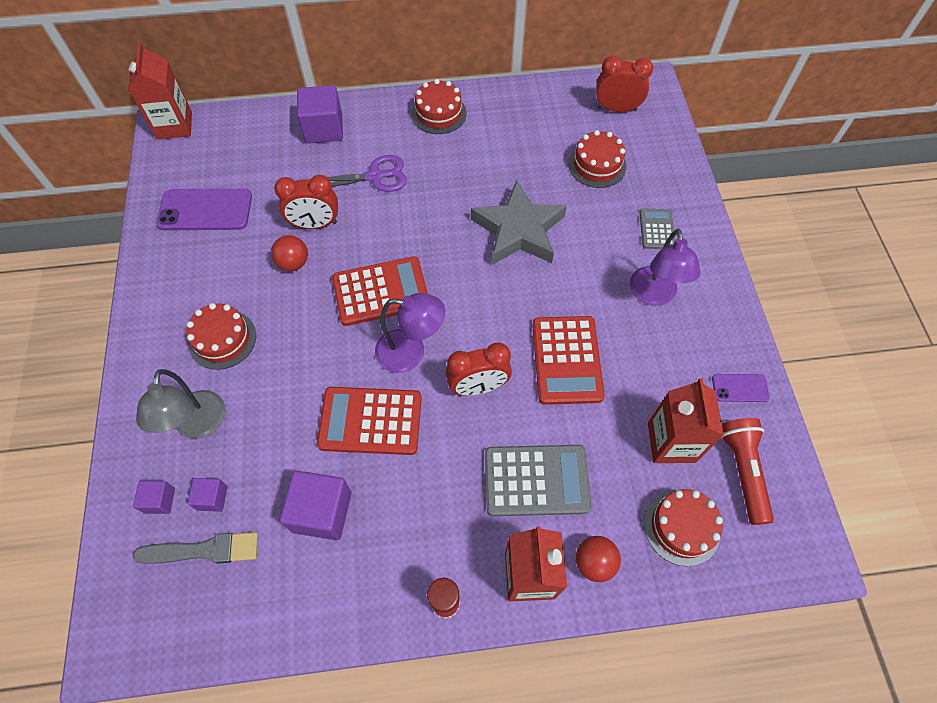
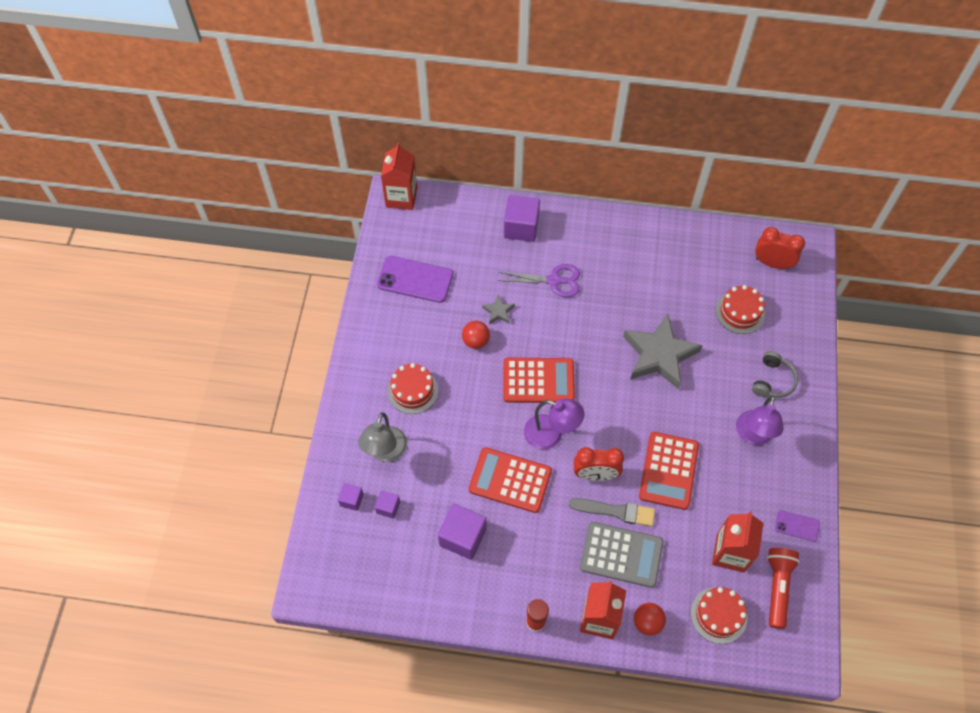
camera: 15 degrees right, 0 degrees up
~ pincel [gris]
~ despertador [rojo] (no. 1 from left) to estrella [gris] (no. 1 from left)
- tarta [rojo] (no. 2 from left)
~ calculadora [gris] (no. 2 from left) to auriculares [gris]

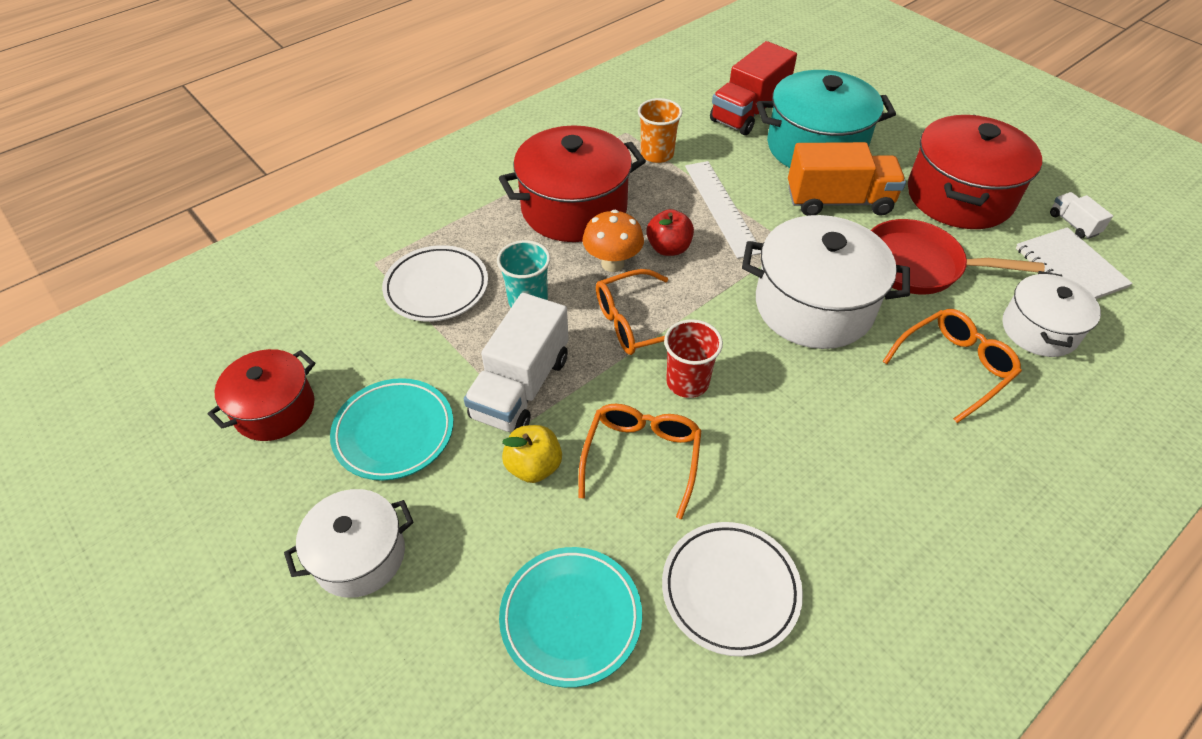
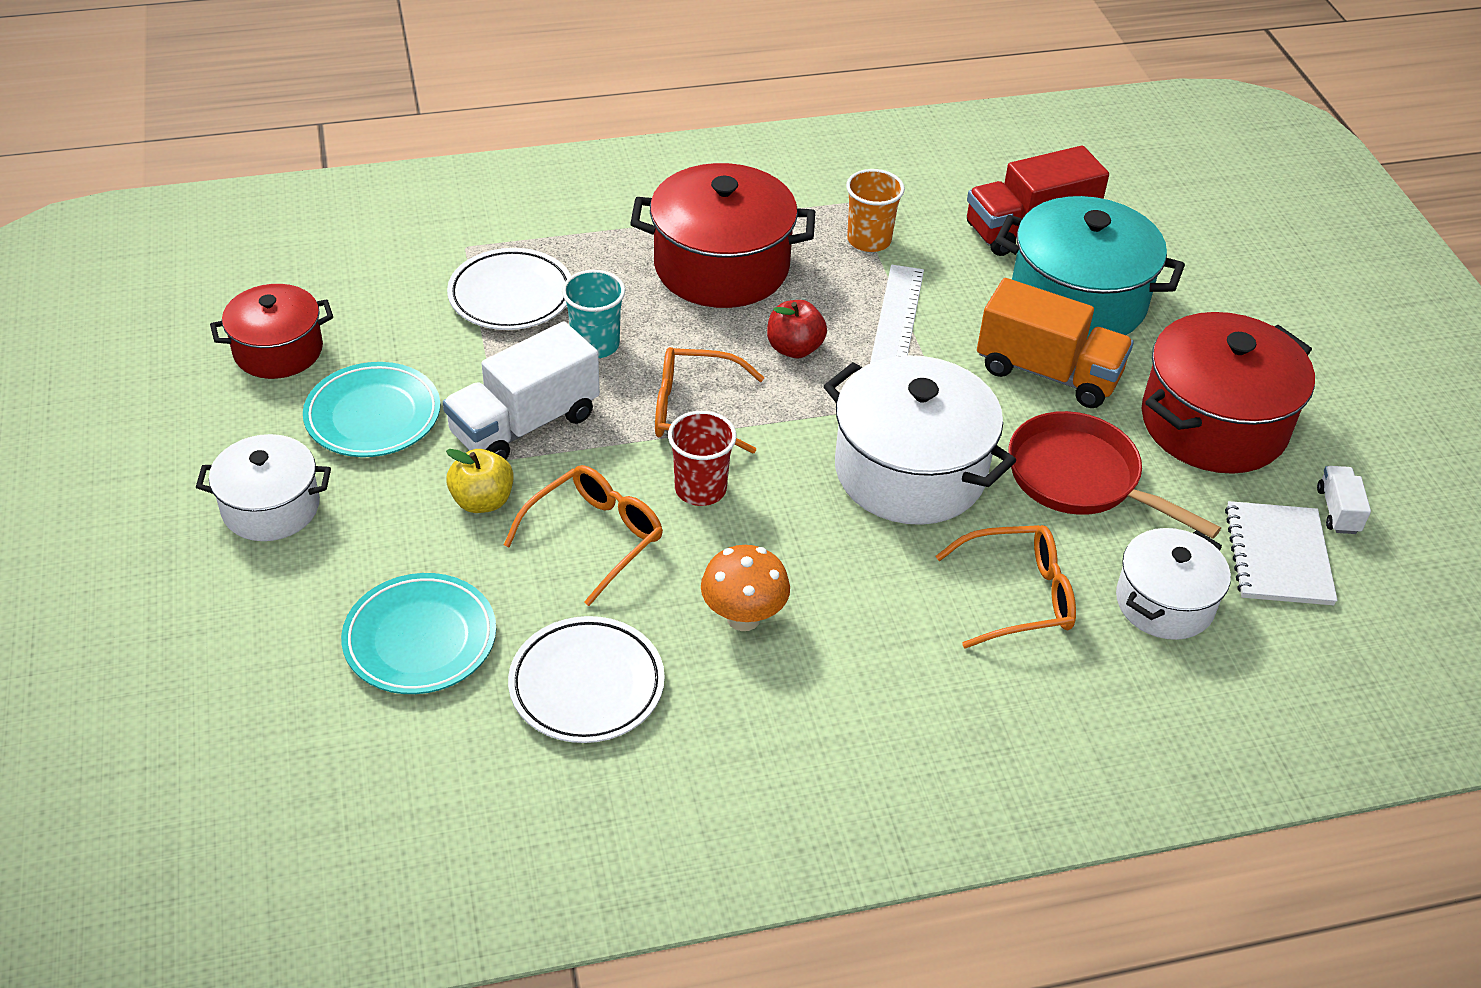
camera: 25 degrees right, 5 degrees down
~ seta [naranja]

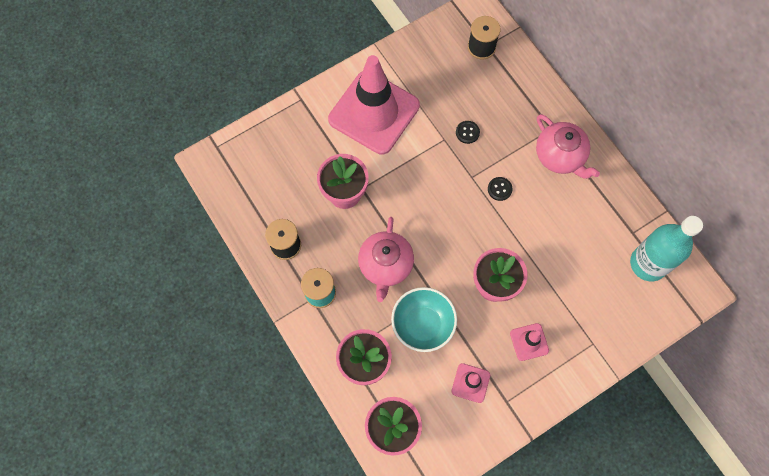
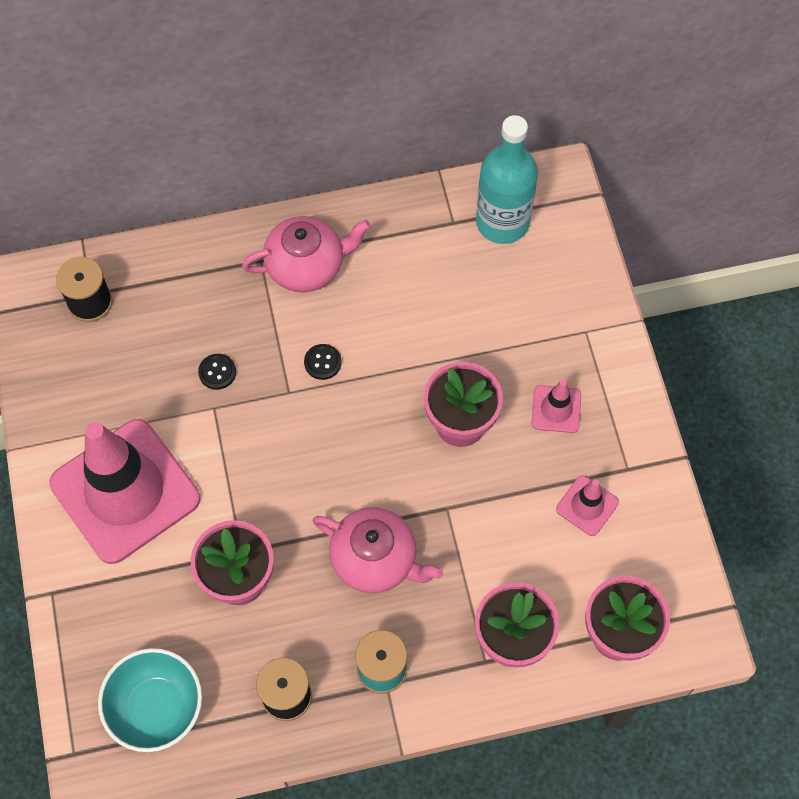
camera: 70 degrees left, 5 degrees down
~ cuenco [turquesa]

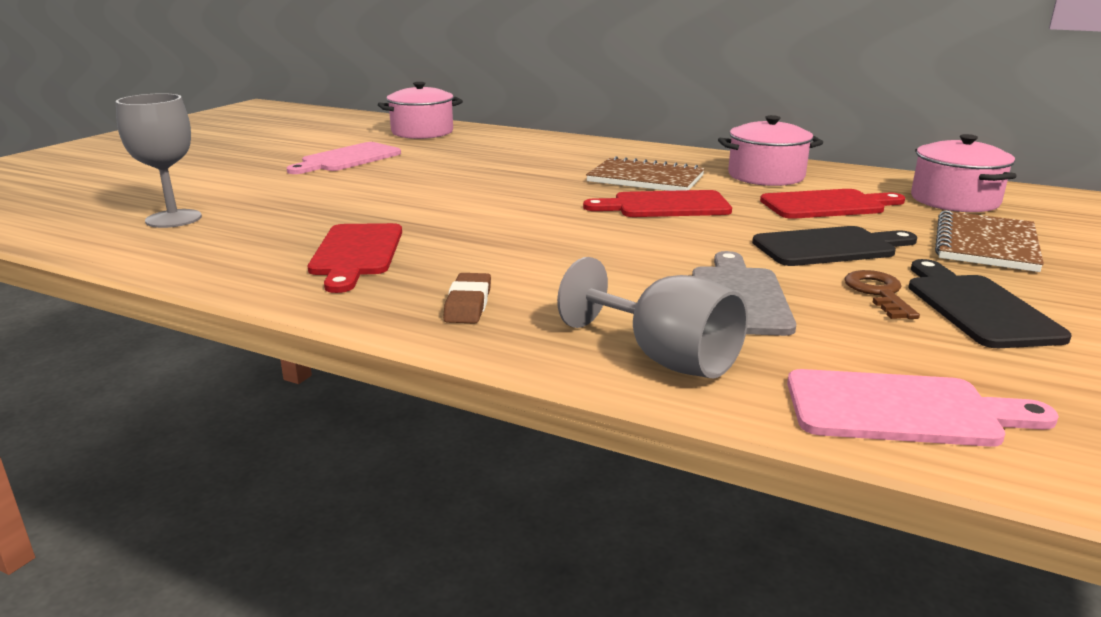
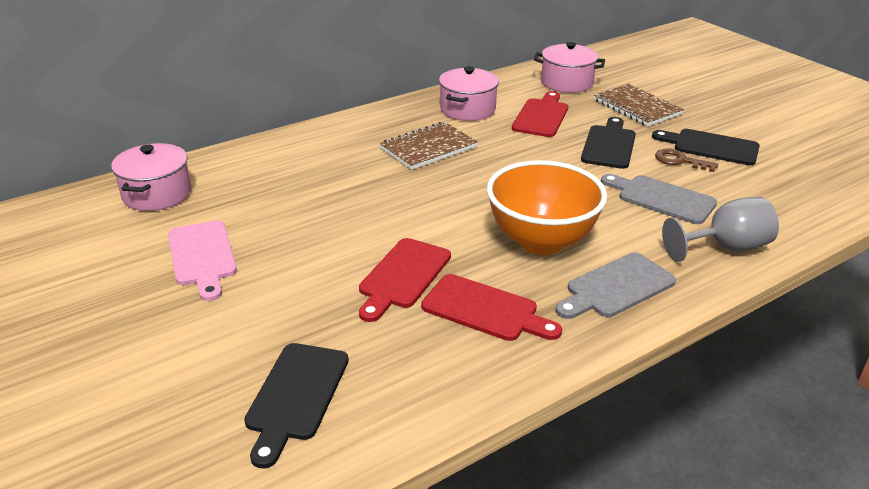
camera: 60 degrees left, 10 degrees up
~ copa [gris] (no. 1 from left) to tabla de cortar [negro] (no. 1 from left)
~ goma de borrar [marrón] to tabla de cortar [gris] (no. 1 from left)
~ tabla de cortar [rojo] (no. 2 from left in the first image) to tabla de cortar [rojo] (no. 1 from left)
- tabla de cortar [rosa] (no. 2 from left)
+ cuenco [naranja]

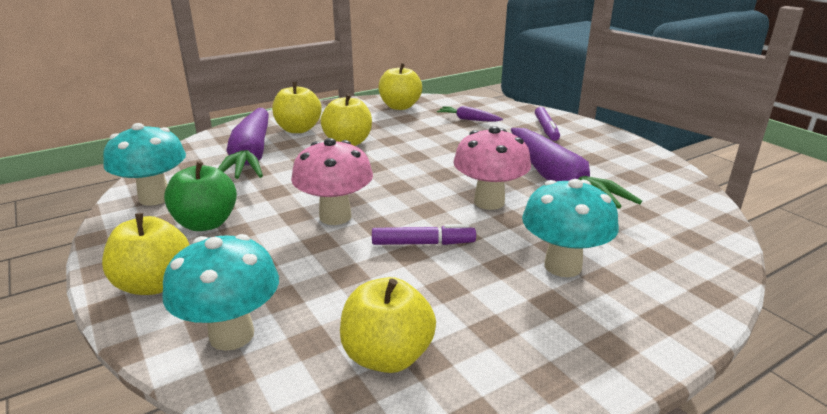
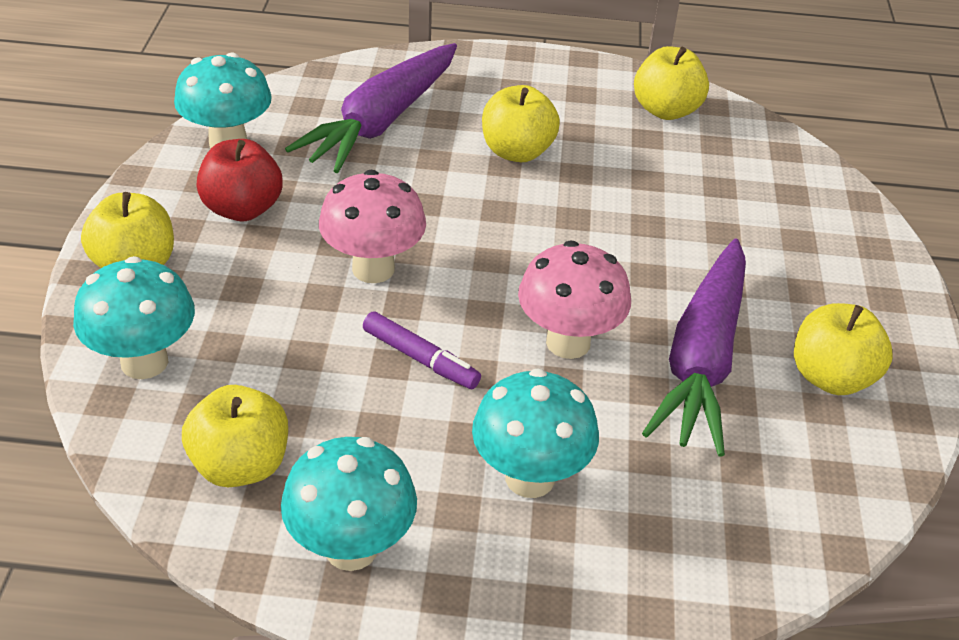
camera: 35 degrees right, 15 degrees up
~ manzana [verde] to manzana [rojo]
~ manzana [amarillo] (no. 2 from left in the first image) to manzana [amarillo] (no. 5 from left)
- zanahoria [morado] (no. 2 from left)
- rotulador [morado] (no. 2 from left)
+ seta [turquesa] (no. 3 from left)

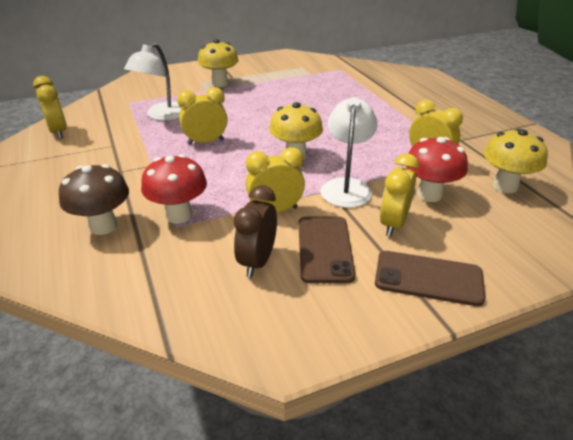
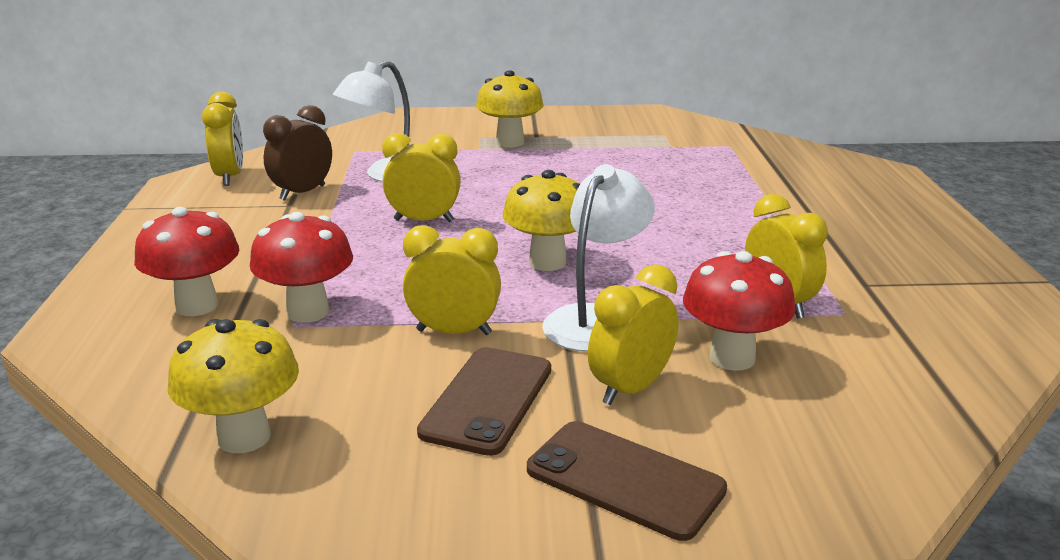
camera: 20 degrees right, 10 degrees down
~ seta [marrón] to seta [rojo] (no. 1 from left)
~ despertador [marrón]
~ seta [amarillo] (no. 3 from left in the first image) to seta [amarillo] (no. 1 from left)

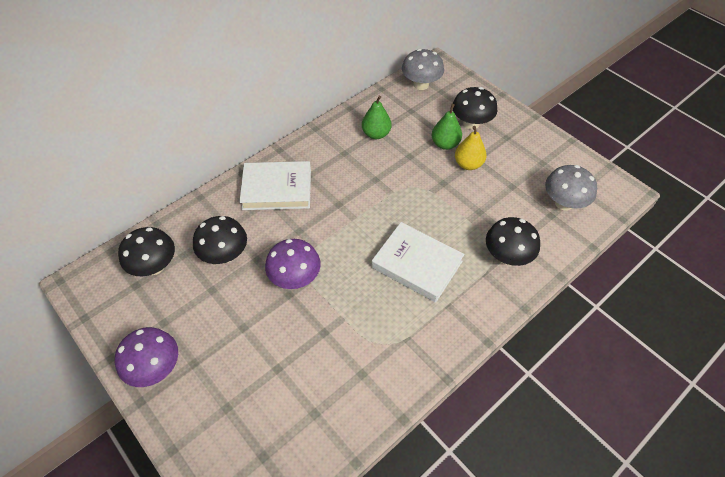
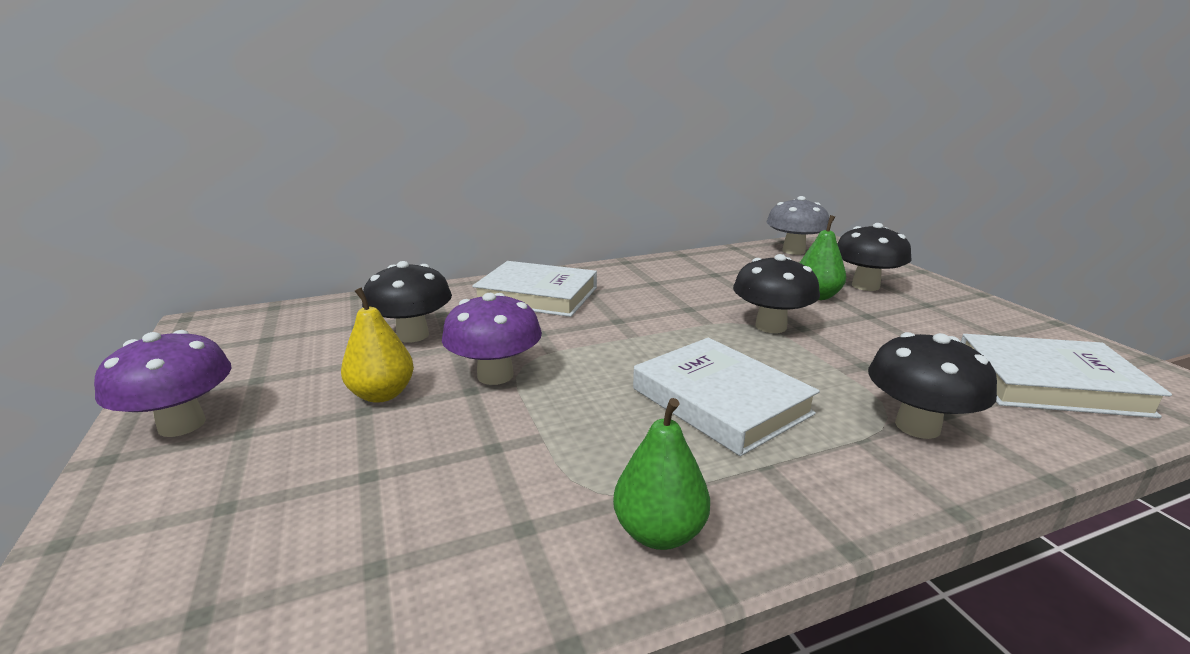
camera: 20 degrees right, 30 degrees down
~ seta [negro] (no. 1 from left in the first image) to seta [negro] (no. 2 from left)
~ pera [verde] (no. 1 from left)
~ pera [amarillo]
~ seta [gris] (no. 2 from left) to libro [blanco] (no. 3 from left)

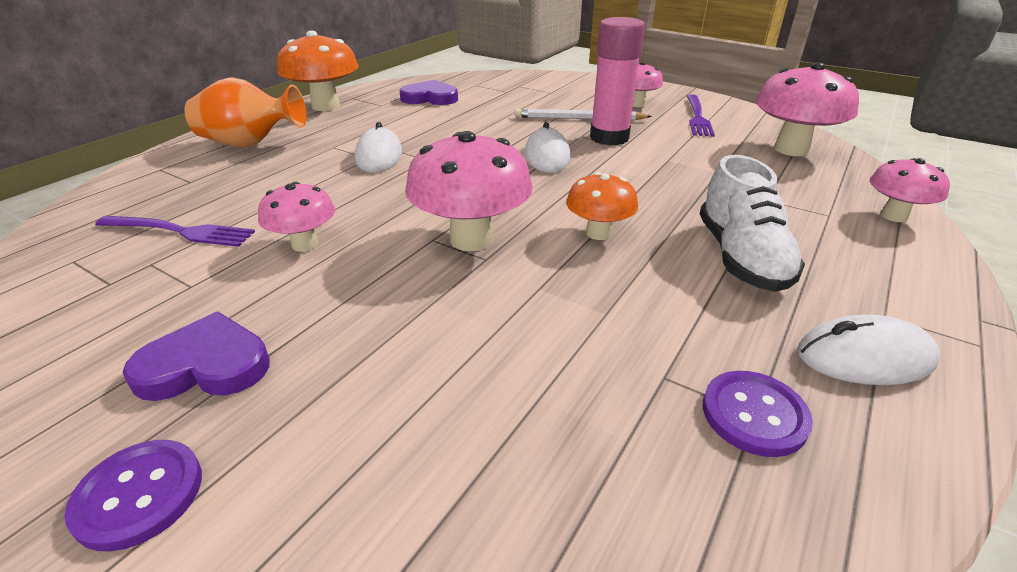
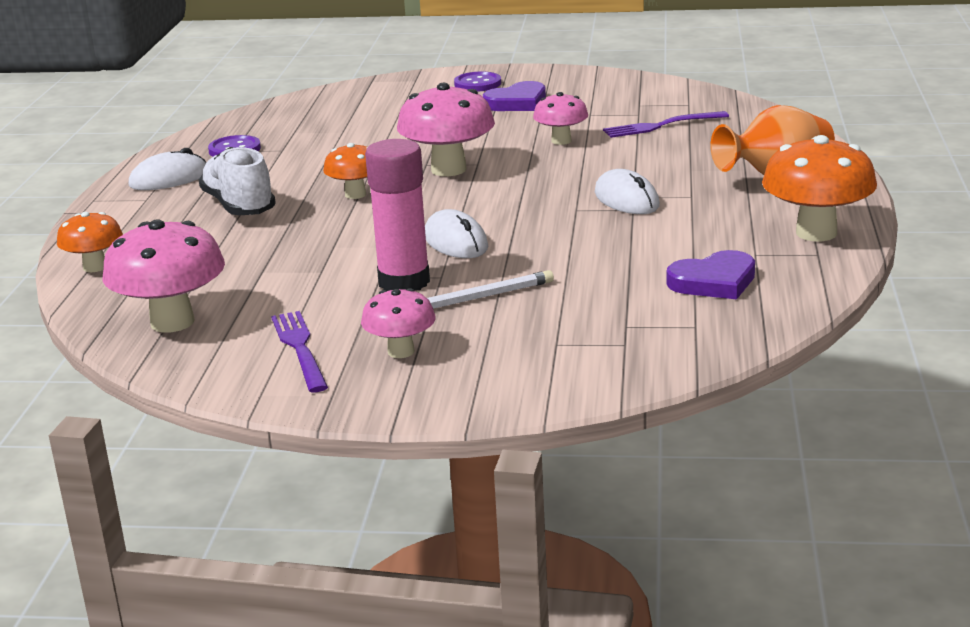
camera: 155 degrees right, 10 degrees down
~ seta [rosa] (no. 5 from left) to seta [naranja] (no. 1 from left)

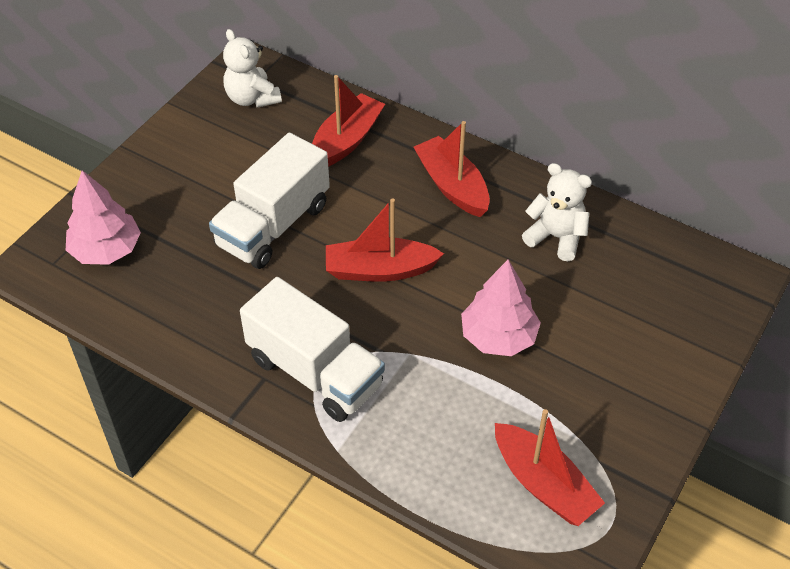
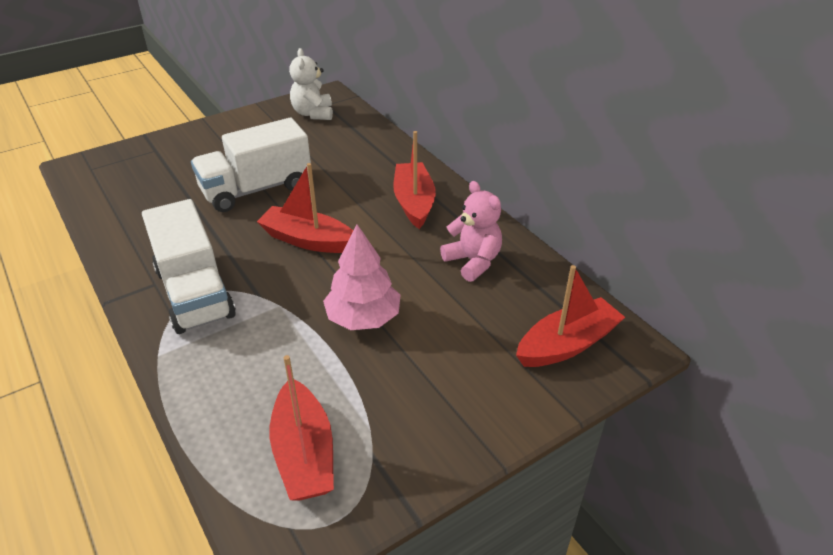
camera: 25 degrees right, 10 degrees down
- árbol [rosa] (no. 1 from left)
~ barco [rojo] (no. 1 from left in the first image) to barco [rojo] (no. 4 from left)
~ osito [blanco] (no. 2 from left) to osito [rosa]

